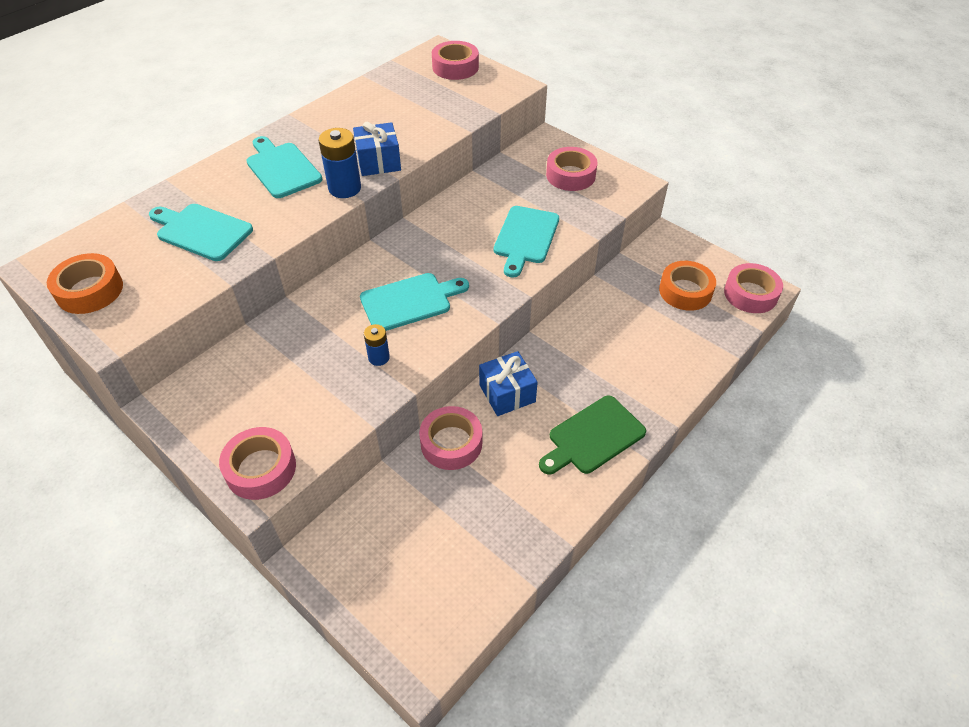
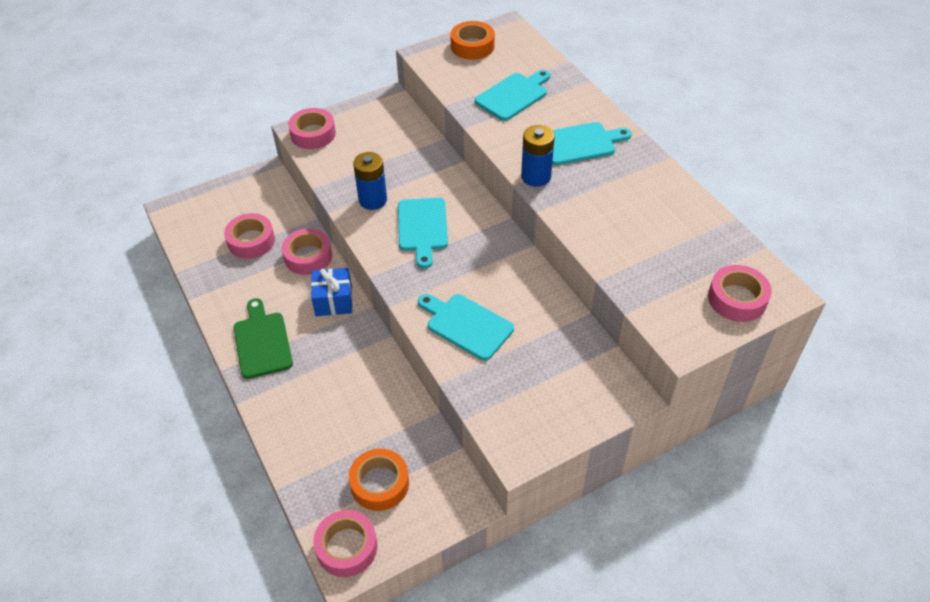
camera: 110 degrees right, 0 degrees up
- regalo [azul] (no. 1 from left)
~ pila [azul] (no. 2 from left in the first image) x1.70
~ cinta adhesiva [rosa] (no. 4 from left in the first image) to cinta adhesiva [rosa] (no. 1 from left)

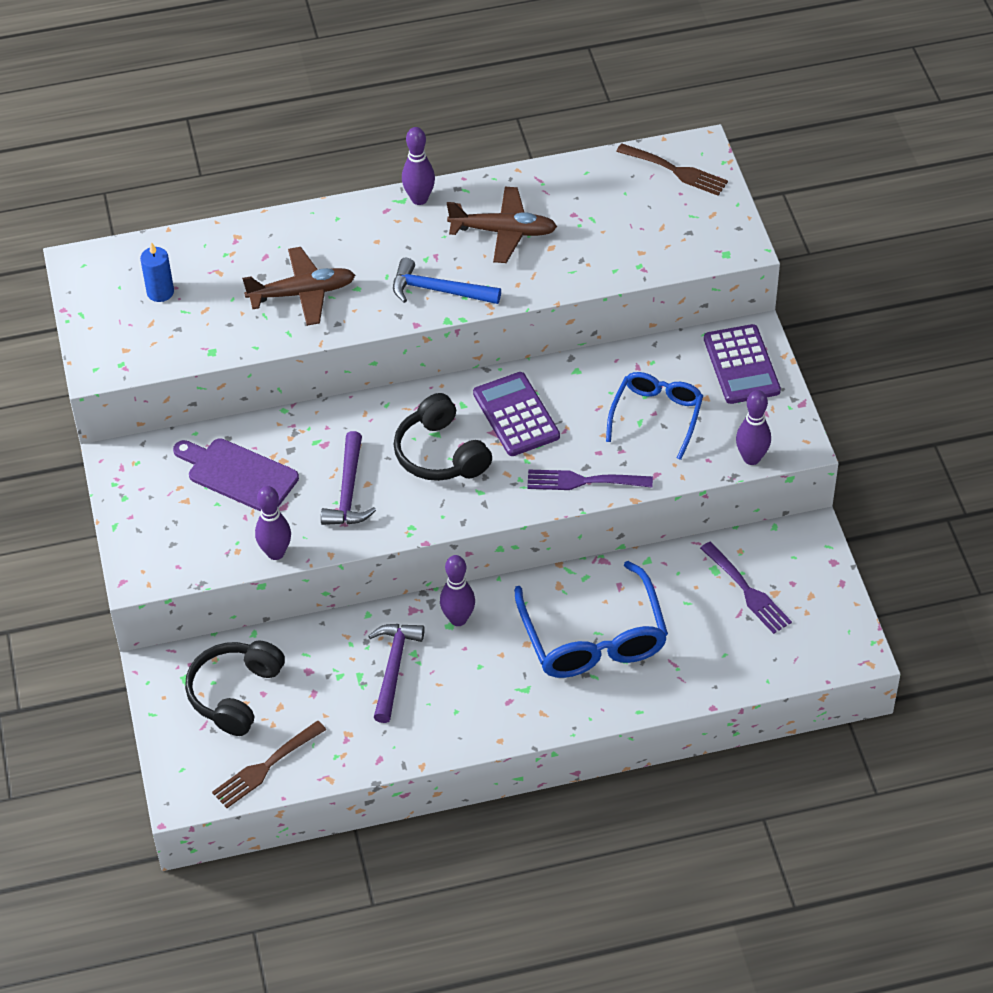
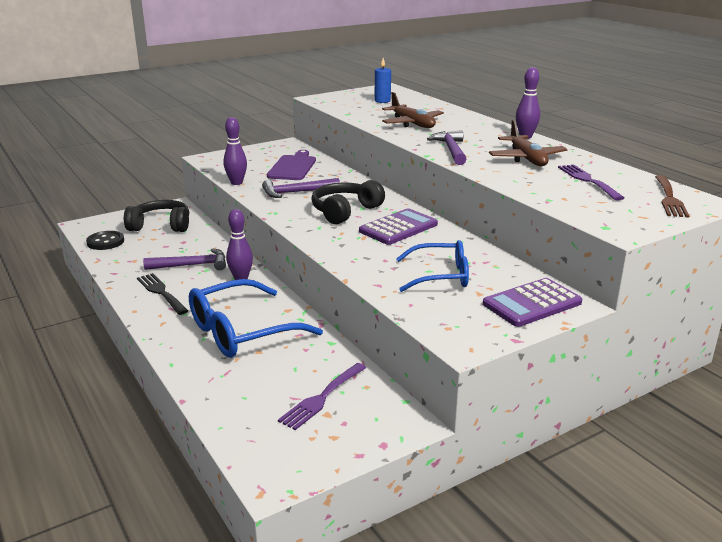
camera: 70 degrees right, 25 degrees down
~ tenedor [marrón] (no. 1 from left) to botón [negro]
~ martillo [azul] to martillo [morado] (no. 3 from left)
~ tenedor [morado] (no. 1 from left in the first image) to tenedor [morado] (no. 2 from left)
- bolo [morado] (no. 4 from left)
+ tenedor [negro]

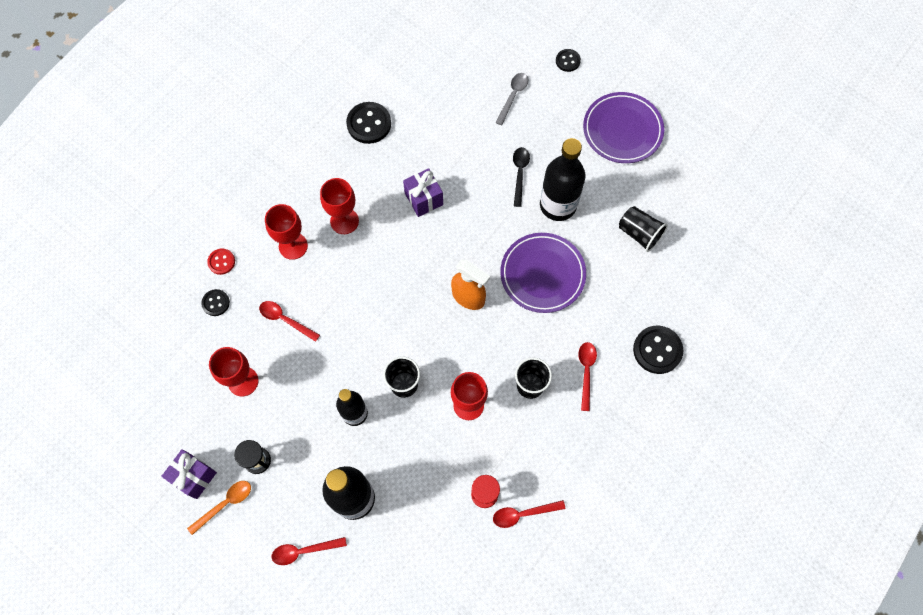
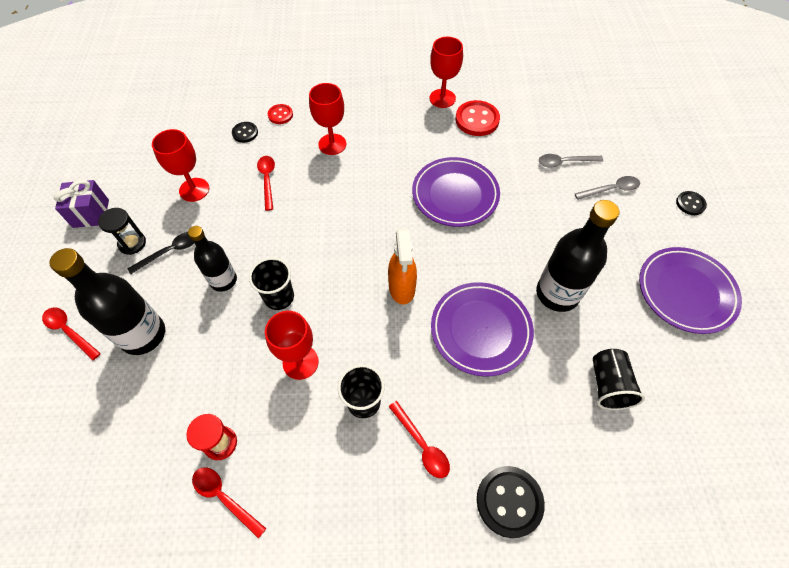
camera: 50 degrees right, 10 degrees down
- cuchara [naranja]
~ copa [rojo] (no. 3 from left in the first image) to copa [rojo] (no. 4 from left)
~ botón [negro] (no. 2 from left) to botón [rojo] (no. 2 from left)
~ regalo [morado] (no. 2 from left) to plato [morado] (no. 1 from left)
~ cuchara [negro]
~ cuchara [rojo] (no. 4 from left) 90 degrees clockwise
+ cuchara [gris] (no. 1 from left)

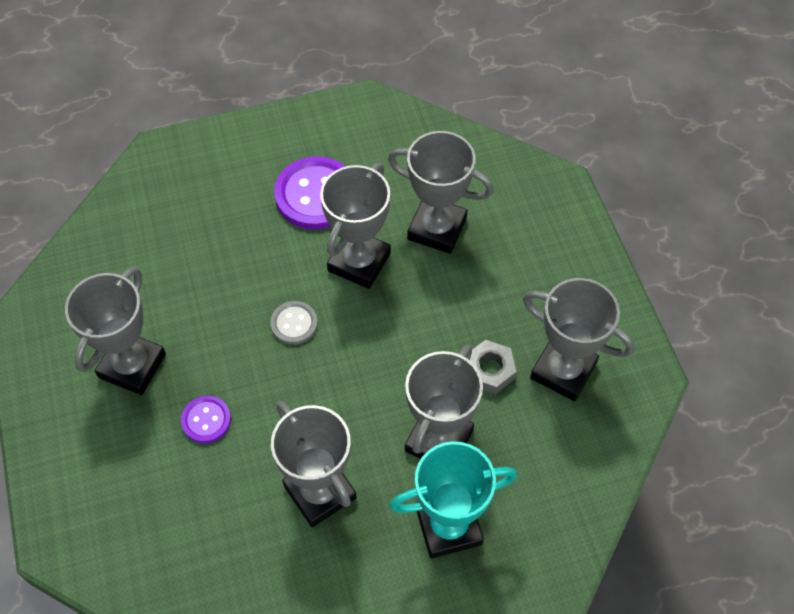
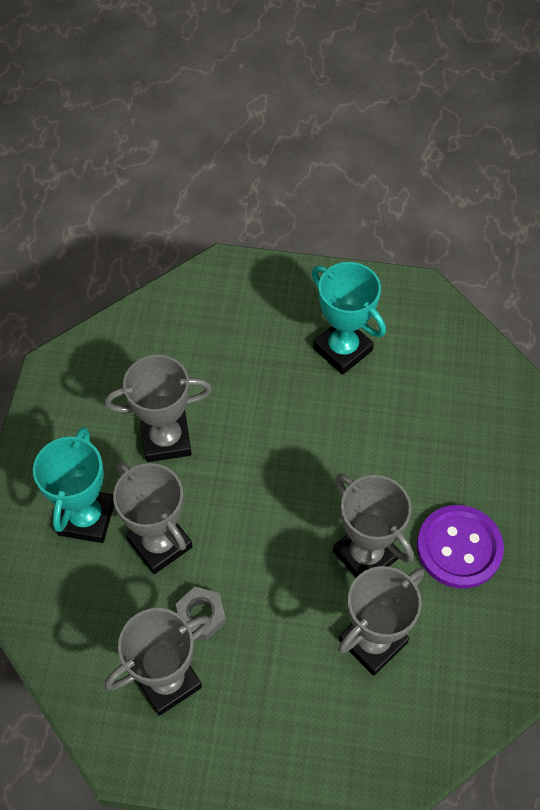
camera: 115 degrees right, 0 degrees up
~ trofeo [gris] (no. 1 from left) to trofeo [turquesa] (no. 2 from left)
- botón [morado] (no. 1 from left)
- botón [gris]

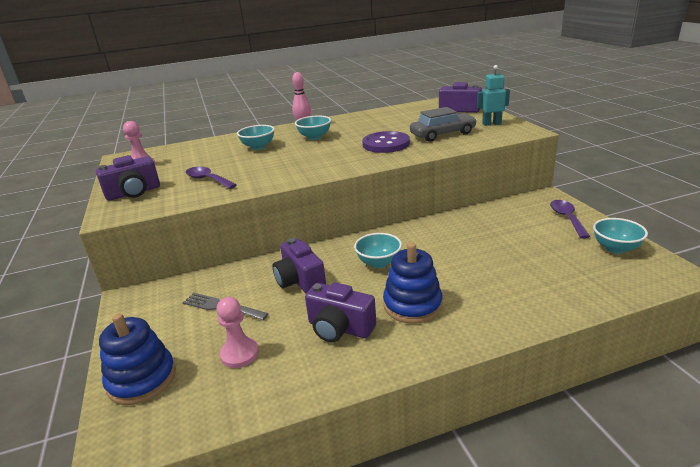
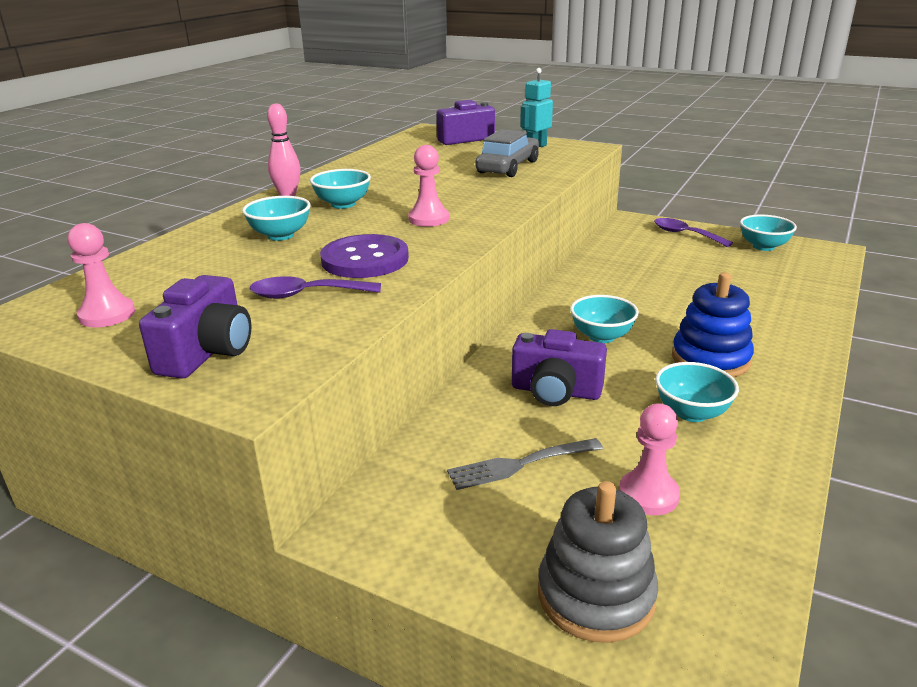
camera: 45 degrees left, 0 degrees up
~ juguete apilable [azul] (no. 1 from left) to juguete apilable [gris]
~ cámara [morado] (no. 3 from left) to cuenco [turquesa] (no. 4 from left)
~ botón [morado]
+ peón [rosa] (no. 2 from left)

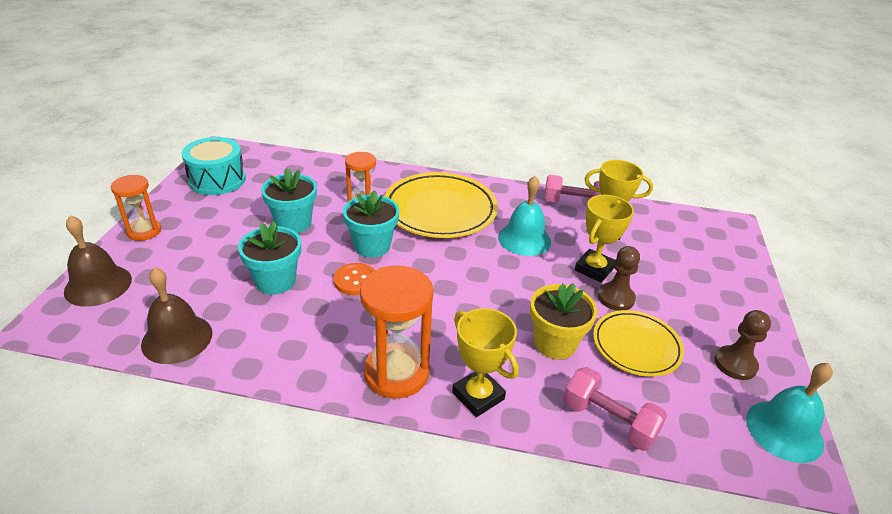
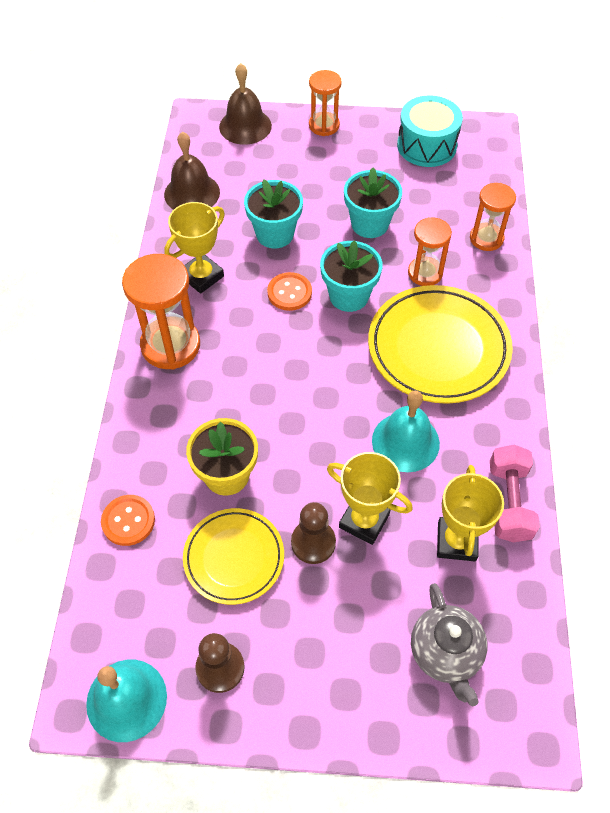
camera: 85 degrees right, 20 degrees up
~ trofeo [amarillo] (no. 1 from left)
~ mancuerna [rosa] (no. 2 from left) to botón [naranja] (no. 1 from left)
+ tetera [gris]
+ reloj de arena [naranja] (no. 4 from left)

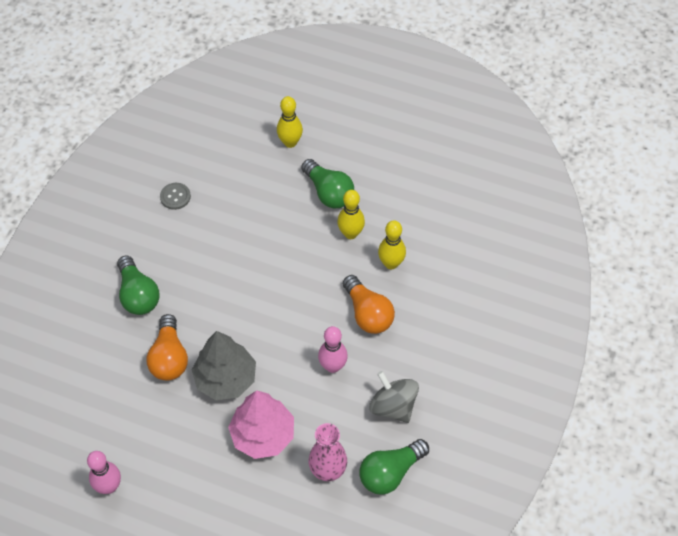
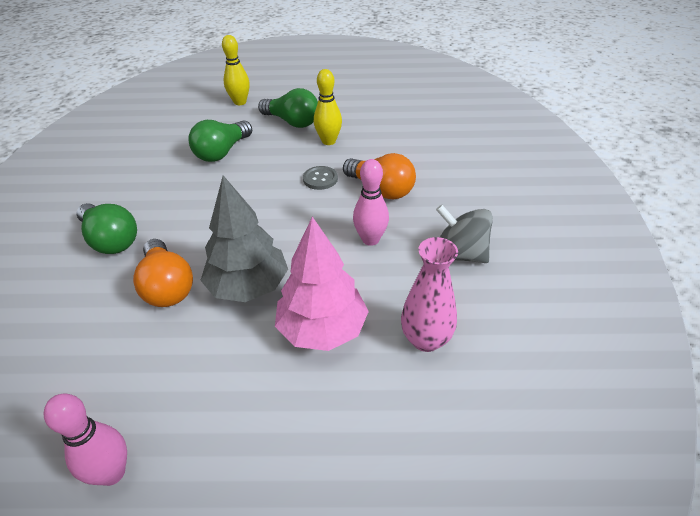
camera: 20 degrees left, 15 degrees down
~ botón [gris]
~ bombilla [verde] (no. 3 from left in the first image) to bombilla [verde] (no. 2 from left)
- bolo [amarillo] (no. 3 from left)

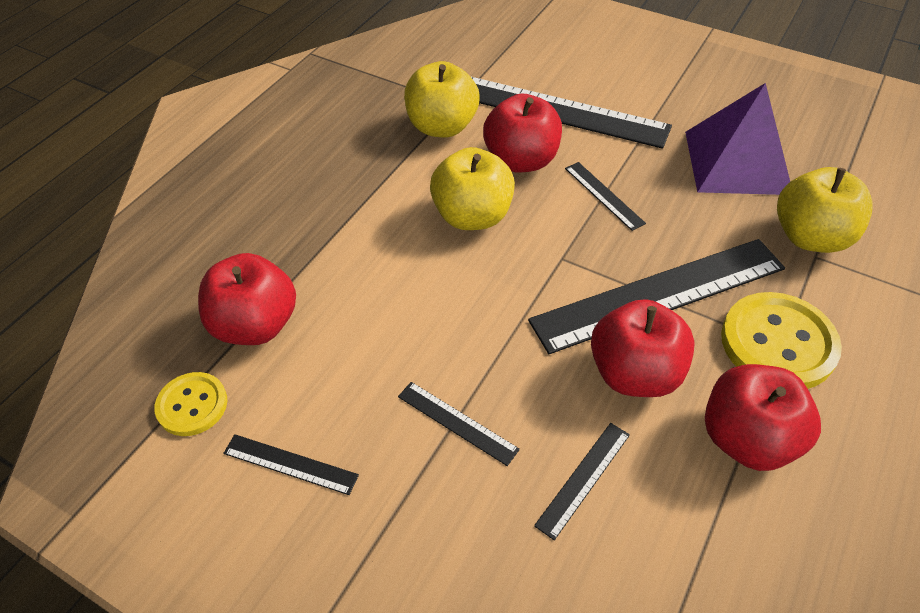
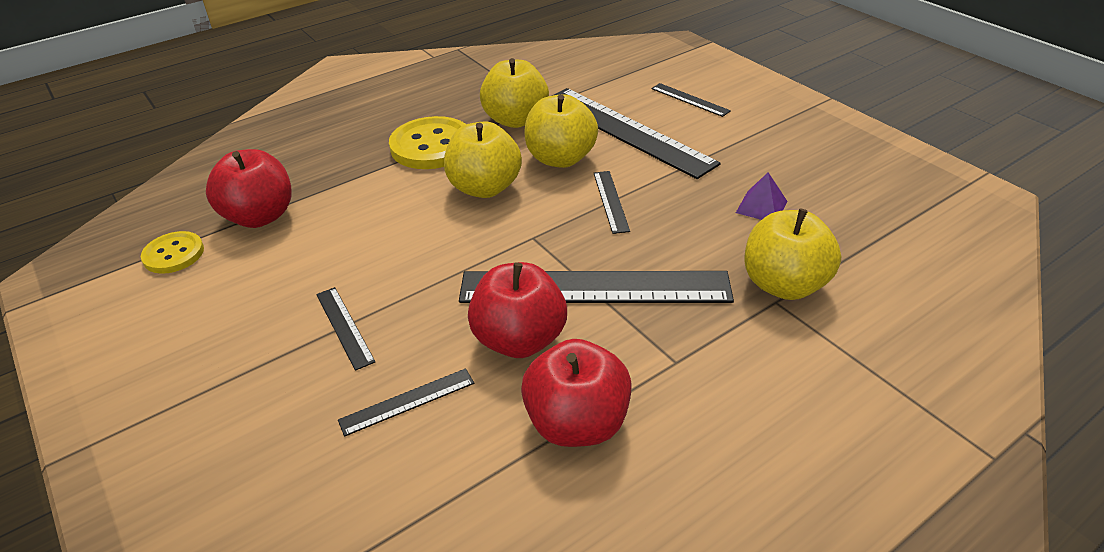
camera: 25 degrees right, 10 degrees down
~ regla [negro] (no. 1 from left in the first image) to regla [negro] (no. 6 from left)
~ manzana [rojo] (no. 2 from left) to manzana [amarillo] (no. 3 from left)
~ pirámide [morado] x0.44
~ botón [amarillo] (no. 2 from left)

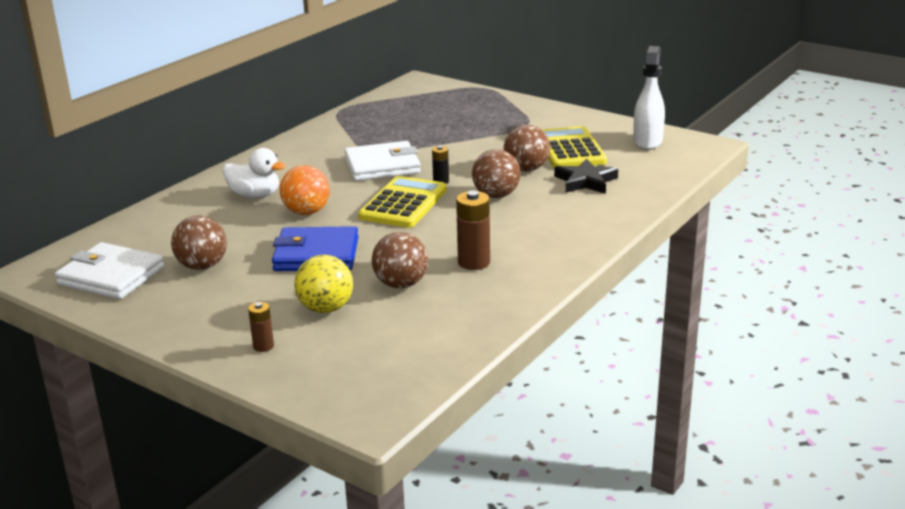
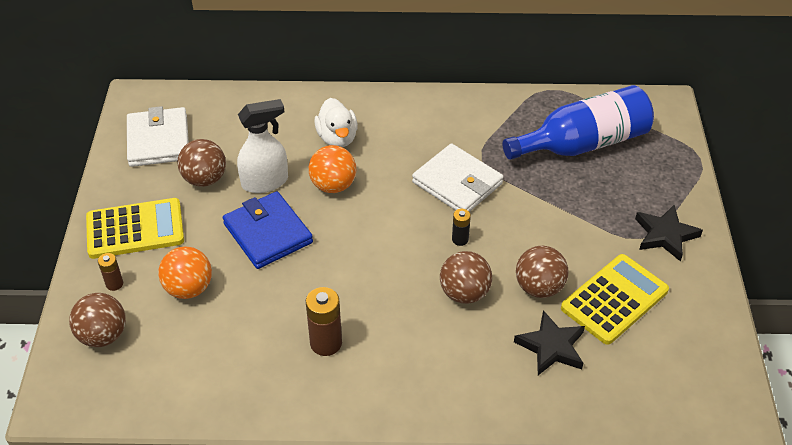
camera: 55 degrees right, 20 degrees up
~ pelota [amarillo] to pelota [naranja] (no. 1 from left)
~ calculadora [amarillo] (no. 1 from left)
~ pelota [marrón] (no. 2 from left in the first image) to pelota [marrón] (no. 1 from left)
~ pulverizador [blanco]
+ botella [azul]
+ estrella [negro] (no. 2 from left)

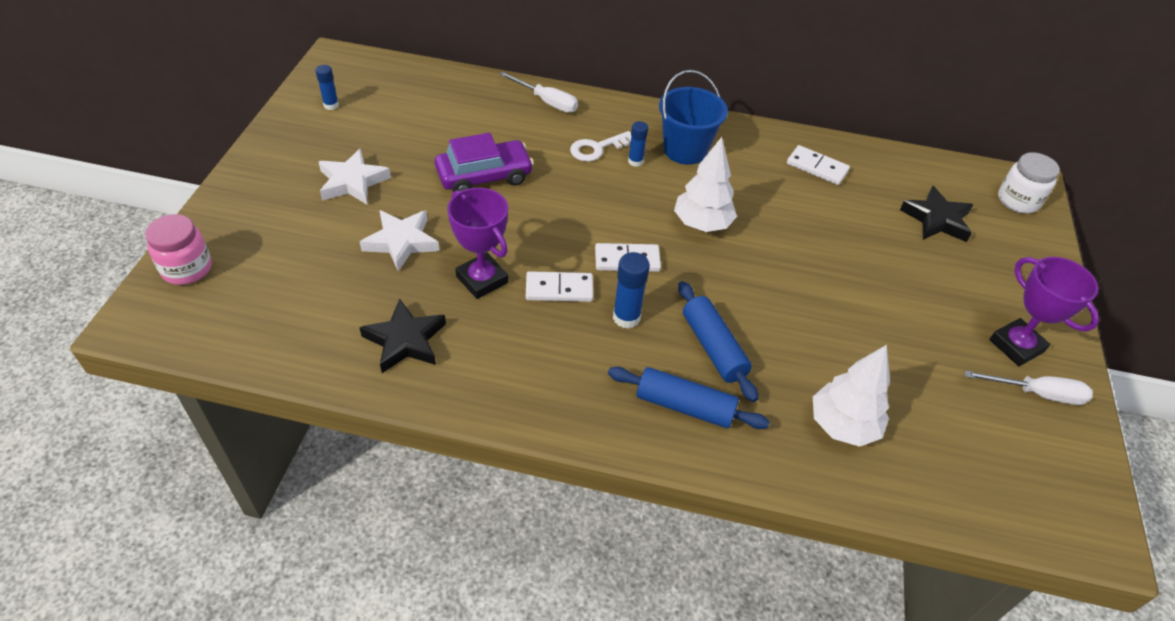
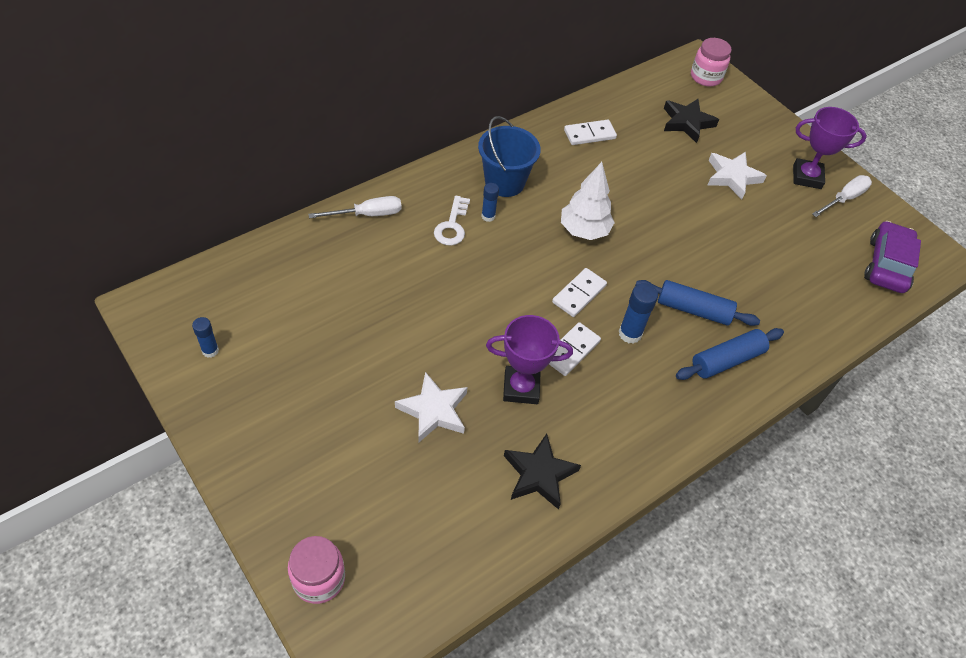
camera: 50 degrees left, 5 degrees up
~ estrella [blanco] (no. 1 from left in the first image) to estrella [blanco] (no. 2 from left)
~ coche [morado]
- árbol [blanco] (no. 2 from left)
~ tarro [blanco] to tarro [rosa] (no. 2 from left)

